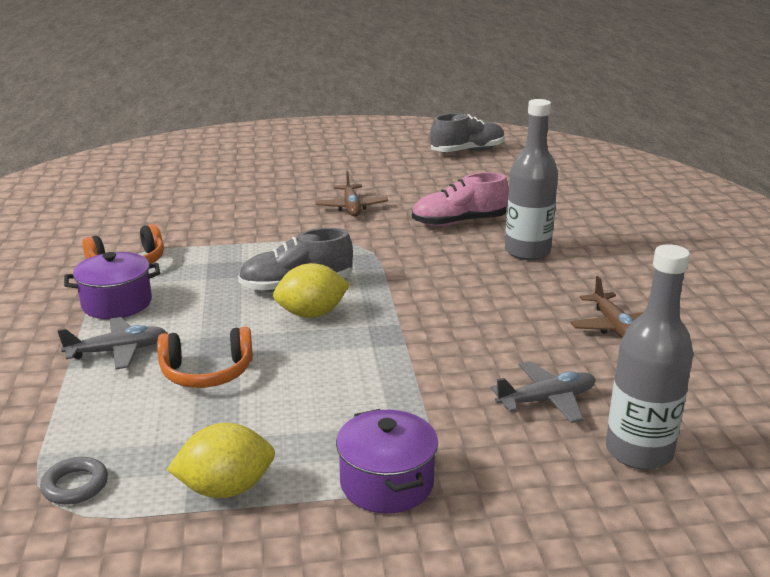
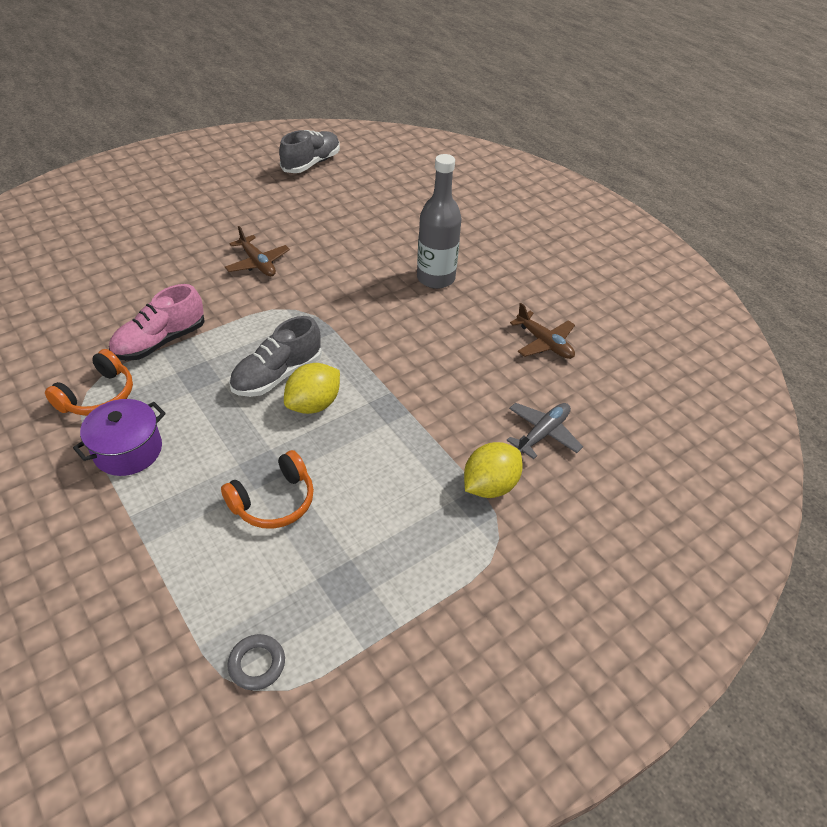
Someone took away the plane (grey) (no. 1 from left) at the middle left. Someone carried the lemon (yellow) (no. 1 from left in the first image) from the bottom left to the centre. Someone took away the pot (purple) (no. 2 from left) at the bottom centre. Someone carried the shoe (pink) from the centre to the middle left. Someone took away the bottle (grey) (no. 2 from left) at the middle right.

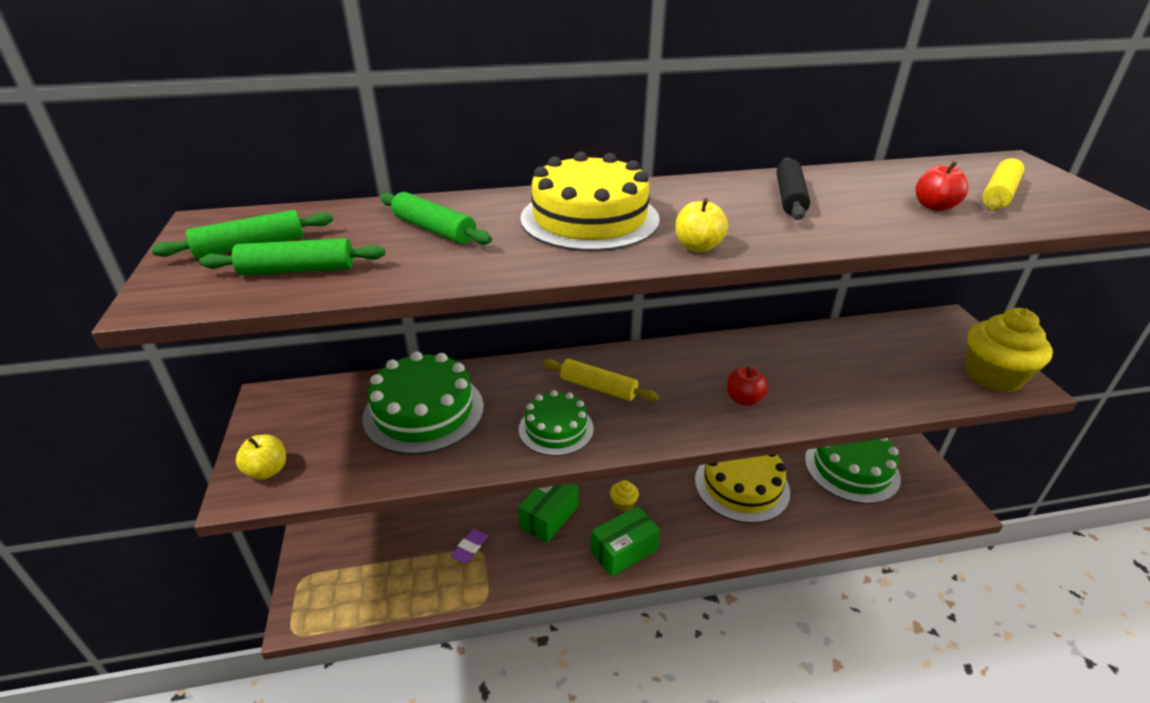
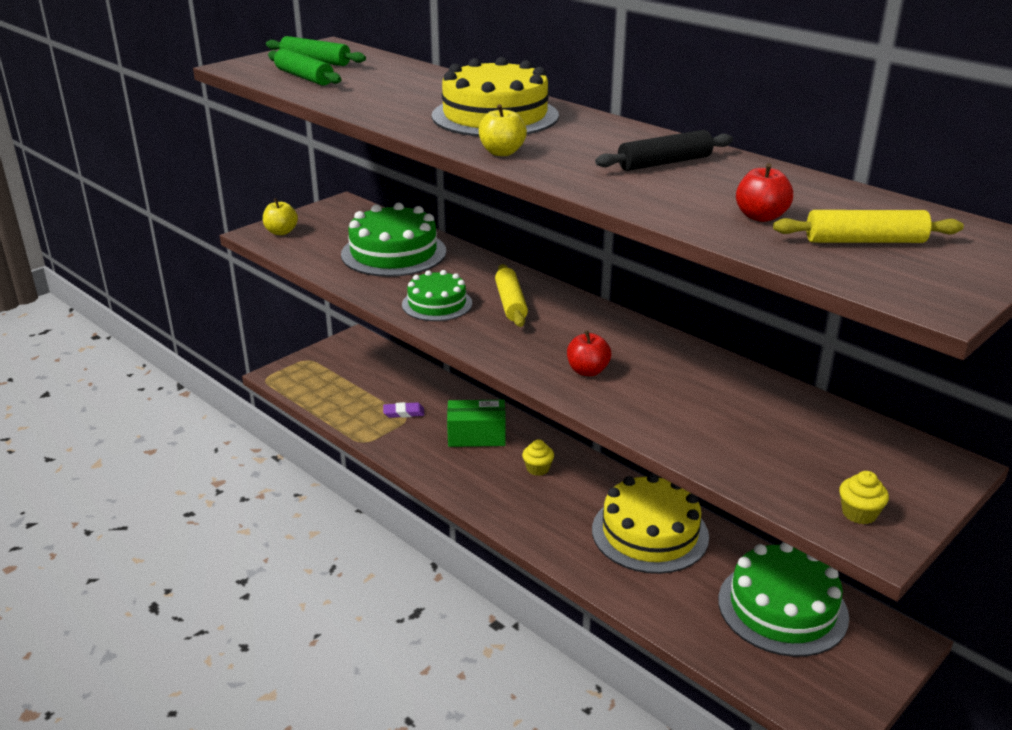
Someone took away the rolling pin (green) (no. 3 from left) at the top centre. Someone took away the box (green) (no. 2 from left) at the bottom centre. Someone scaled the cupcake (yellow) (no. 2 from left) at the middle right by 0.46.

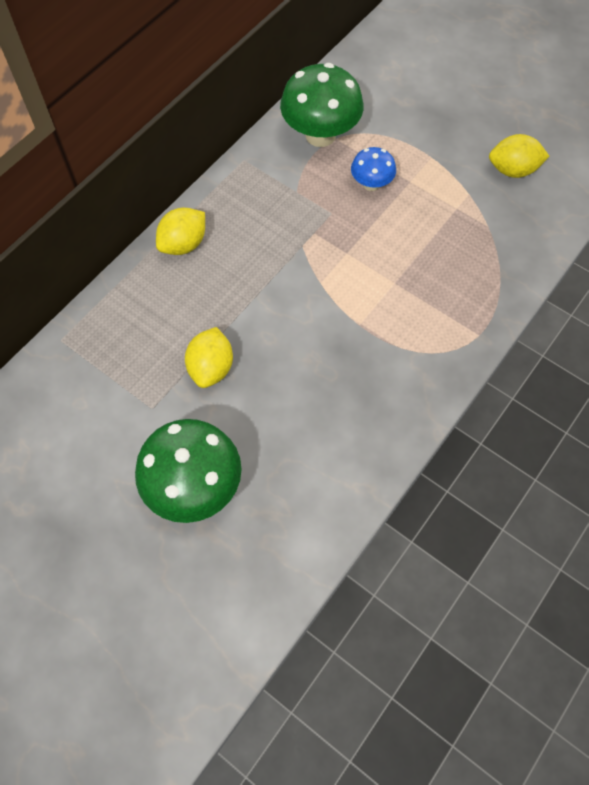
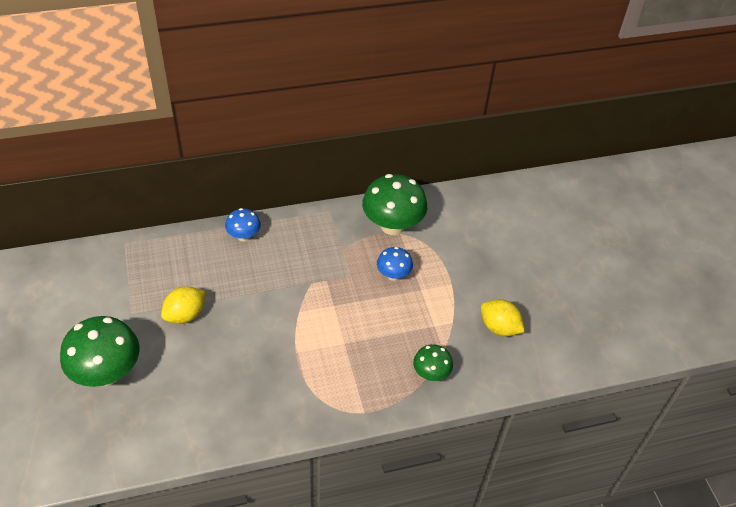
Someone swapped the lemon (yellow) (no. 1 from left) at the top left for the mushroom (blue) (no. 1 from left) at the middle left. Someone put down the mushroom (green) (no. 3 from left) at the bottom centre.

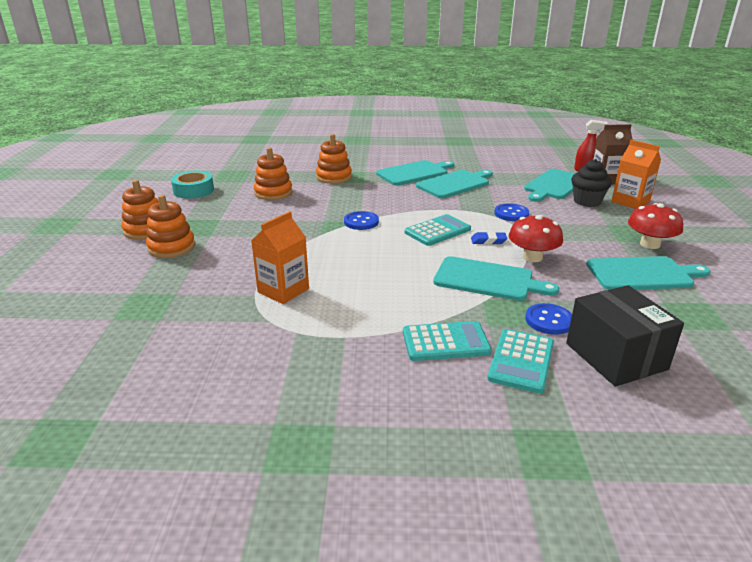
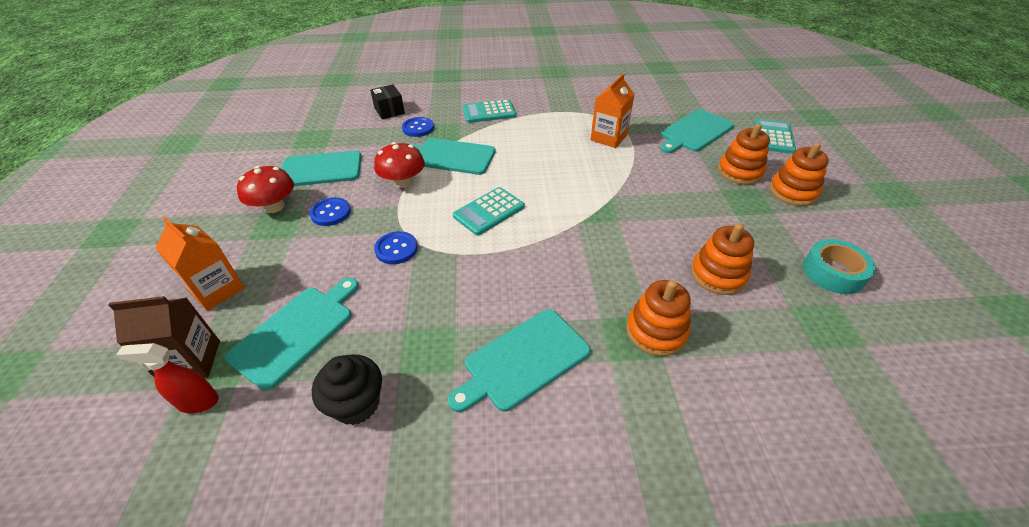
Someone carried the button (blue) (no. 1 from left) from the centre to the middle left. Someone carried the cutting board (turquoise) (no. 2 from left in the first image) from the top centre to the top right. Someone took away the eraser (blue) at the centre. Someone carried the calculator (turquoise) (no. 3 from left) from the middle right to the top right. Someone scaled the box (black) at the middle right by 0.60. Someone carried the cupcake (black) from the top right to the bottom centre.

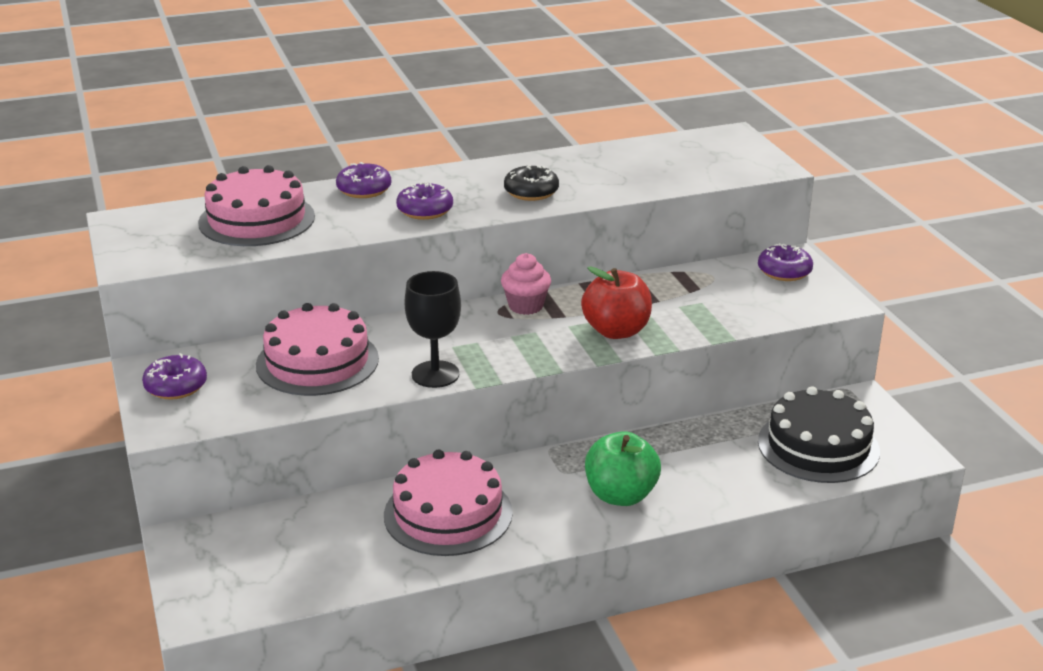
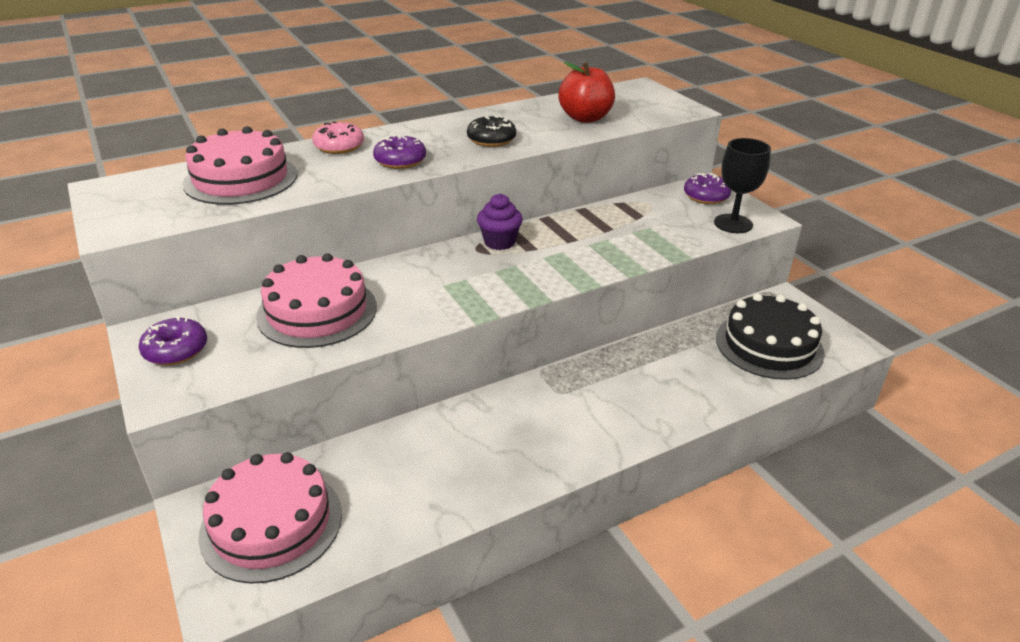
Someone repainted the donut (purple) (no. 2 from left) at the top centre, which became the donut (pink) at the top left. Someone carried the cake (pink) (no. 3 from left in the first image) from the bottom centre to the bottom left. Someone carried the goblet (black) from the centre to the top right. Someone repainted the cupcake (pink) at the centre, which became the cupcake (purple) at the centre. Someone carried the apple (red) from the centre to the top centre. Someone took away the apple (green) at the bottom centre.

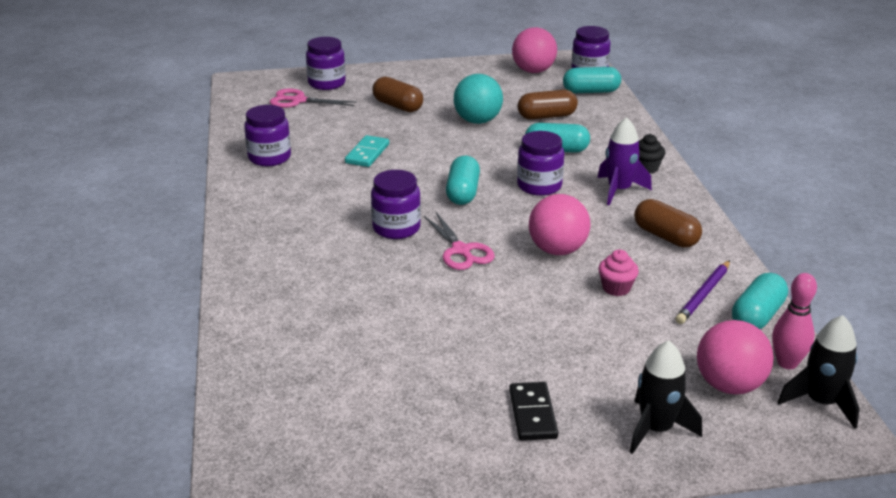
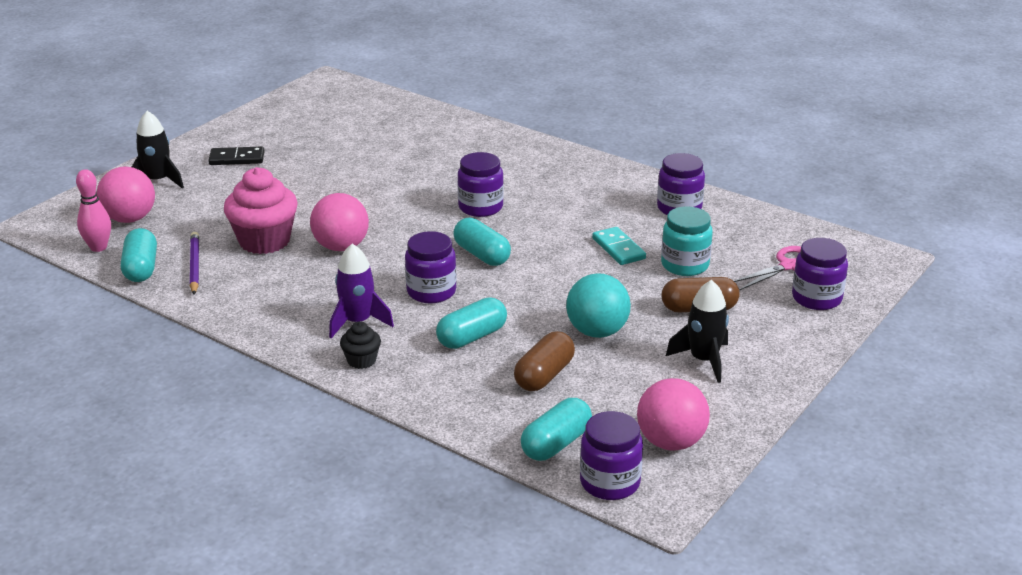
Someone took away the scissors (pink) (no. 2 from left) at the centre. Someone rotated the domino (black) at the bottom centre by 45 degrees counterclockwise. Someone scaled the cupcake (pink) at the middle right by 2.03. Someone took away the capsule (brown) (no. 3 from left) at the middle right. Someone carried the rocket (black) (no. 2 from left) from the bottom right to the middle right. Someone put down the jar (turquoise) at the middle right.

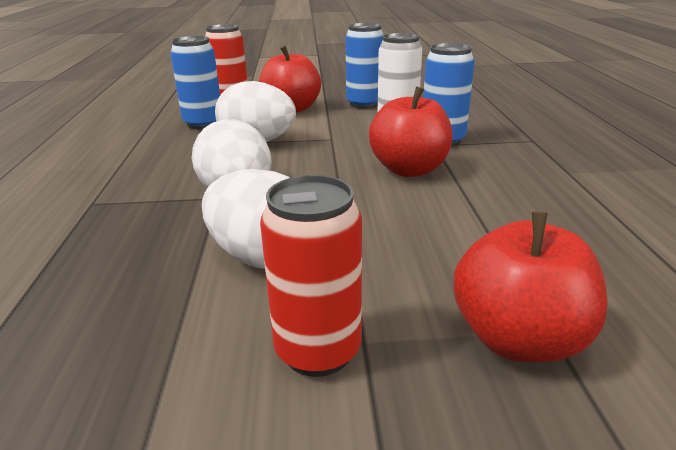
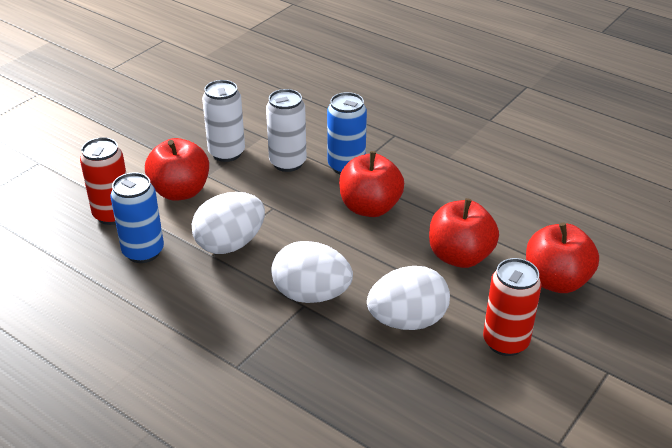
Someone repainted the can (blue) (no. 2 from left) at the top centre, which became the can (white) (no. 1 from left) at the top left. Someone put down the apple (red) (no. 3 from left) at the middle right.

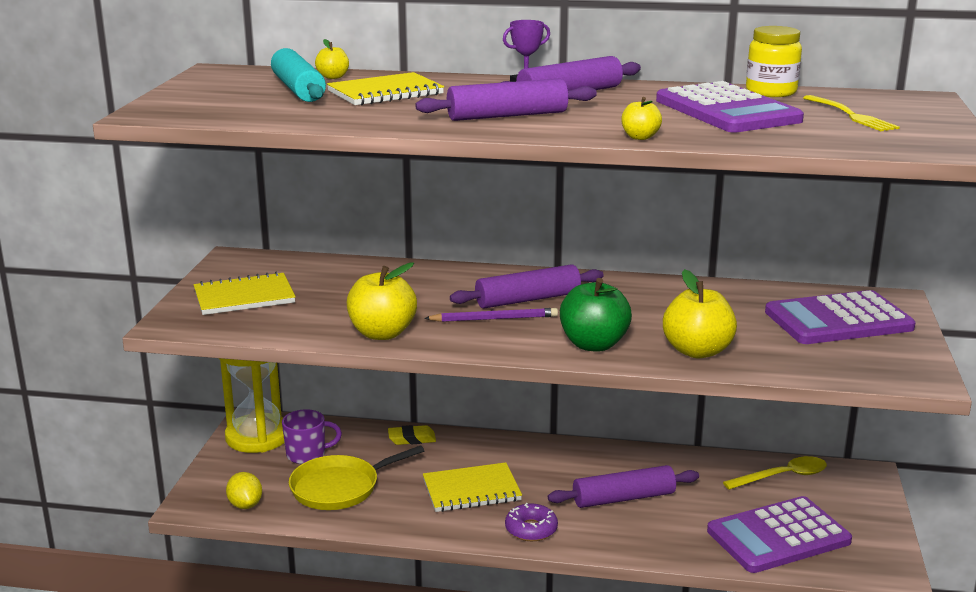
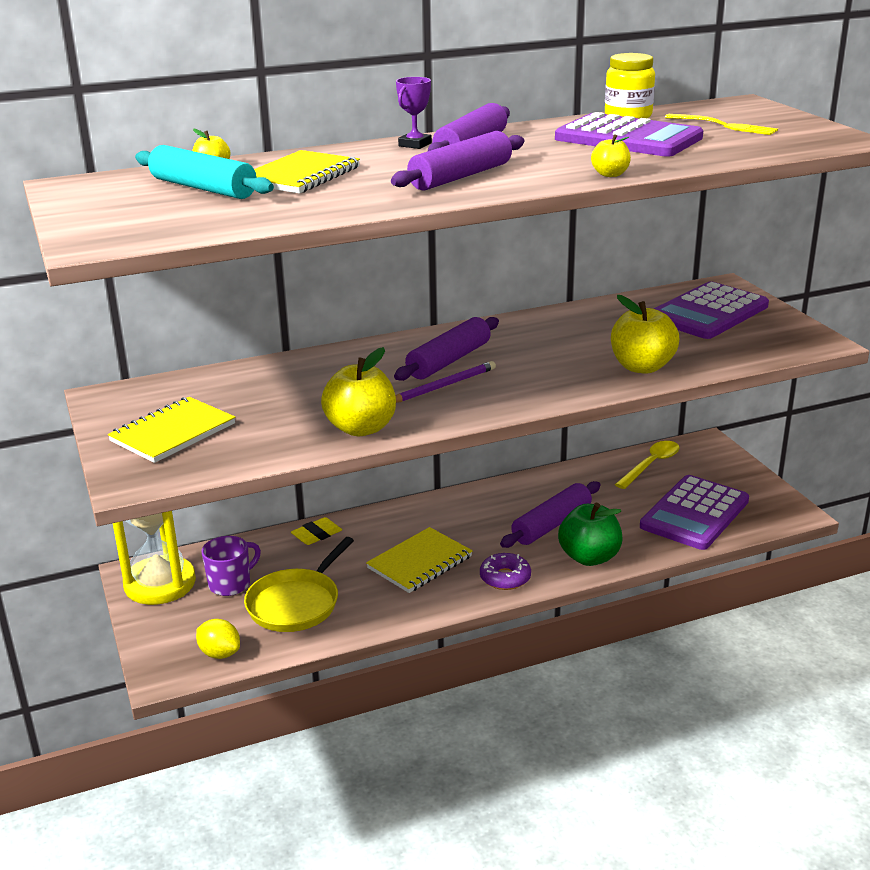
Someone carried the apple (green) from the centre to the middle right.

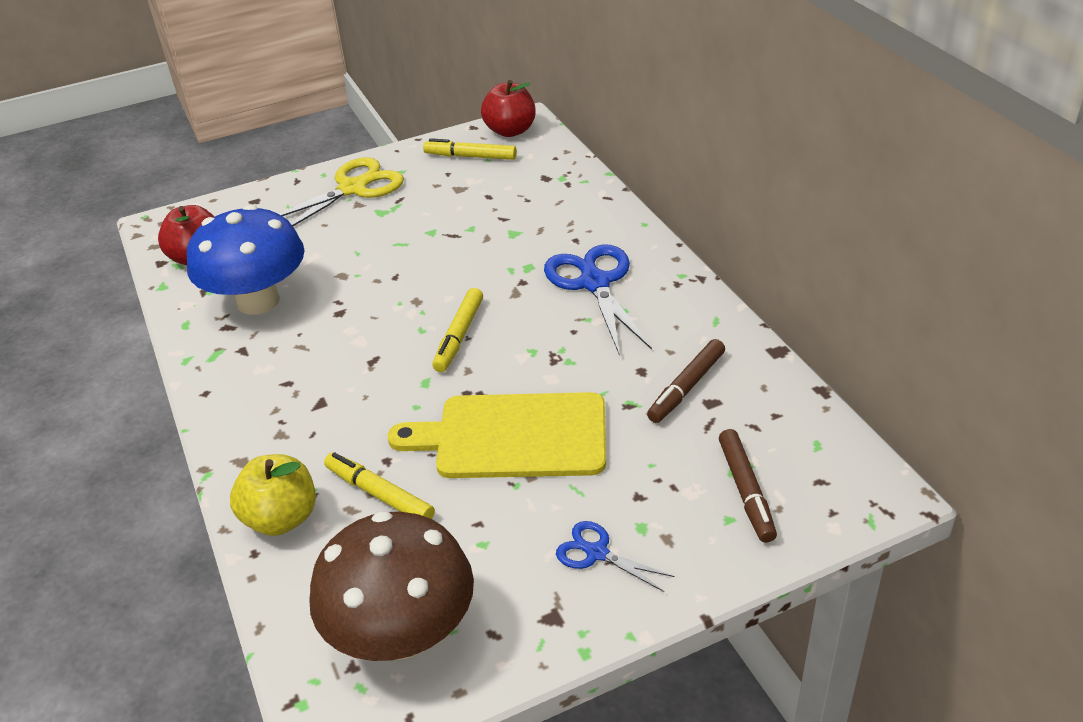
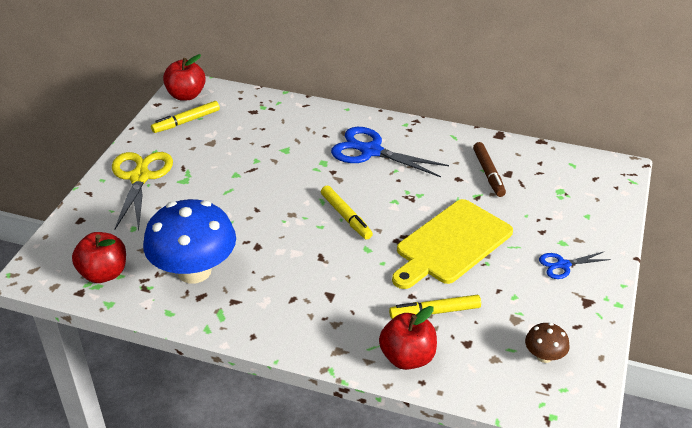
Someone repainted the apple (yellow) at the bottom left, which became the apple (red) (no. 3 from left) at the bottom centre. Someone scaled the mushroom (brown) at the bottom centre by 0.44. Someone took away the marker (brown) (no. 2 from left) at the bottom right.

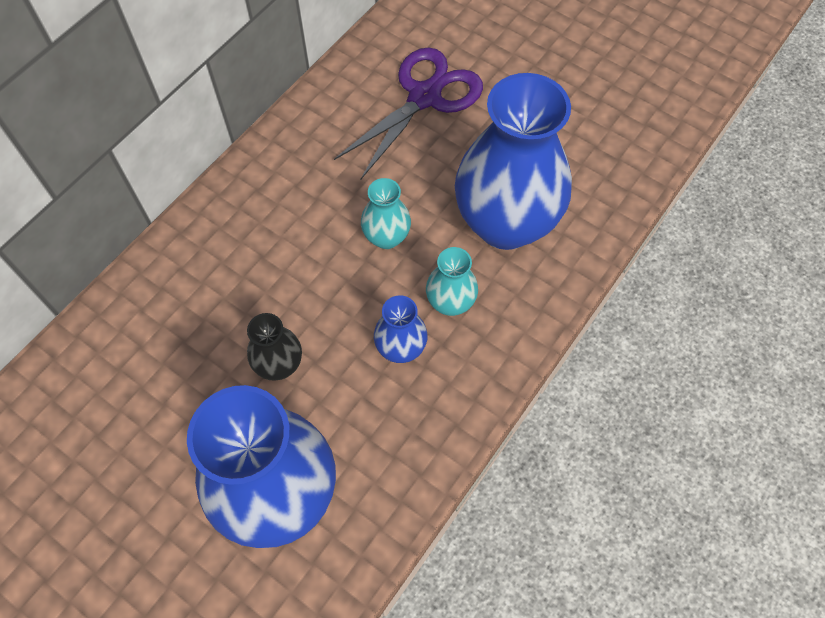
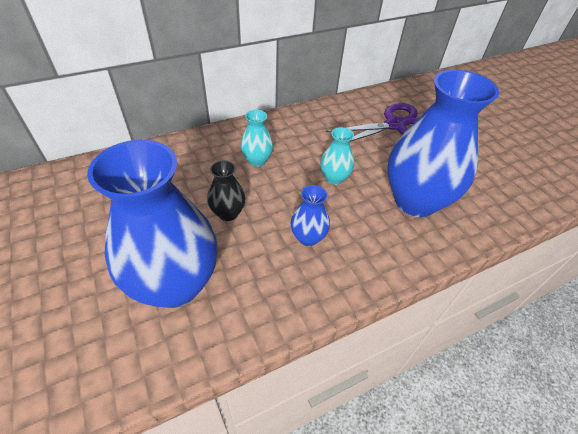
Someone carried the vase (turquoise) (no. 2 from left in the first image) from the centre to the top centre.

